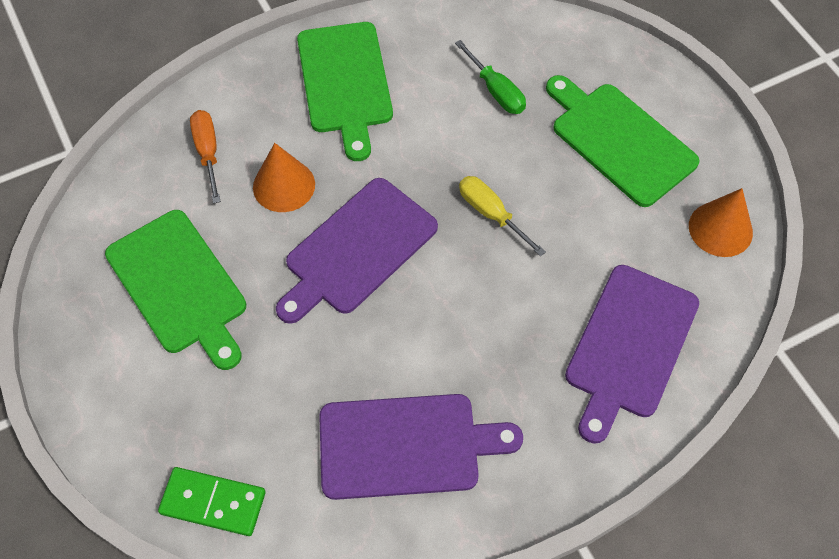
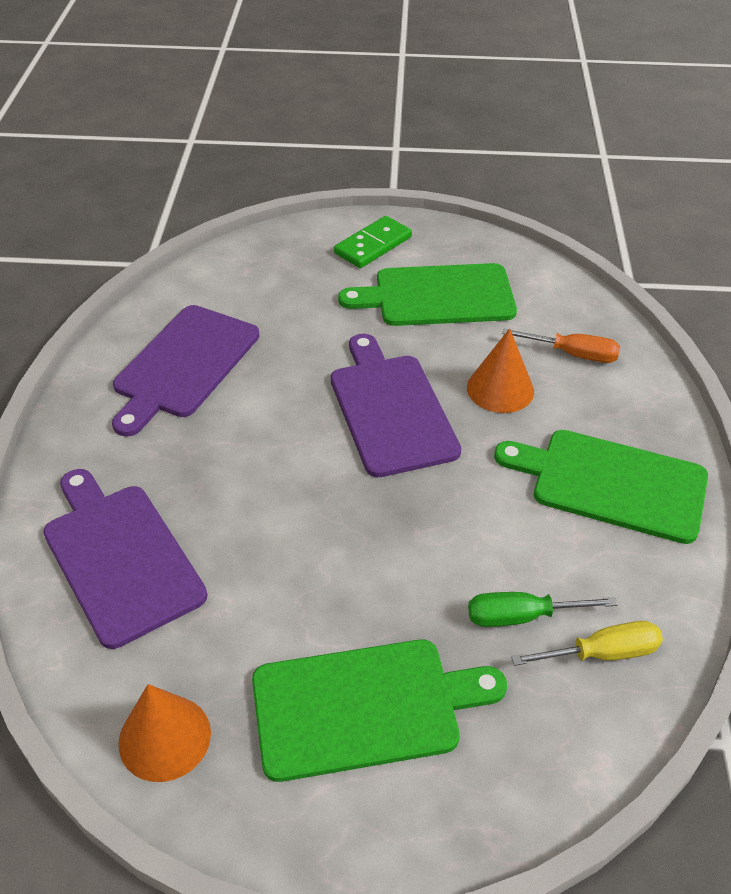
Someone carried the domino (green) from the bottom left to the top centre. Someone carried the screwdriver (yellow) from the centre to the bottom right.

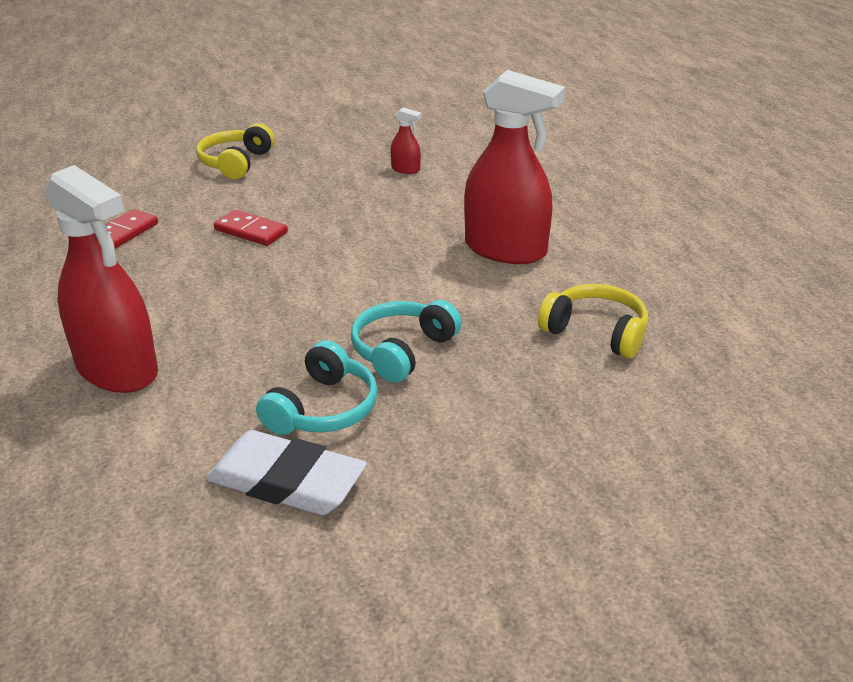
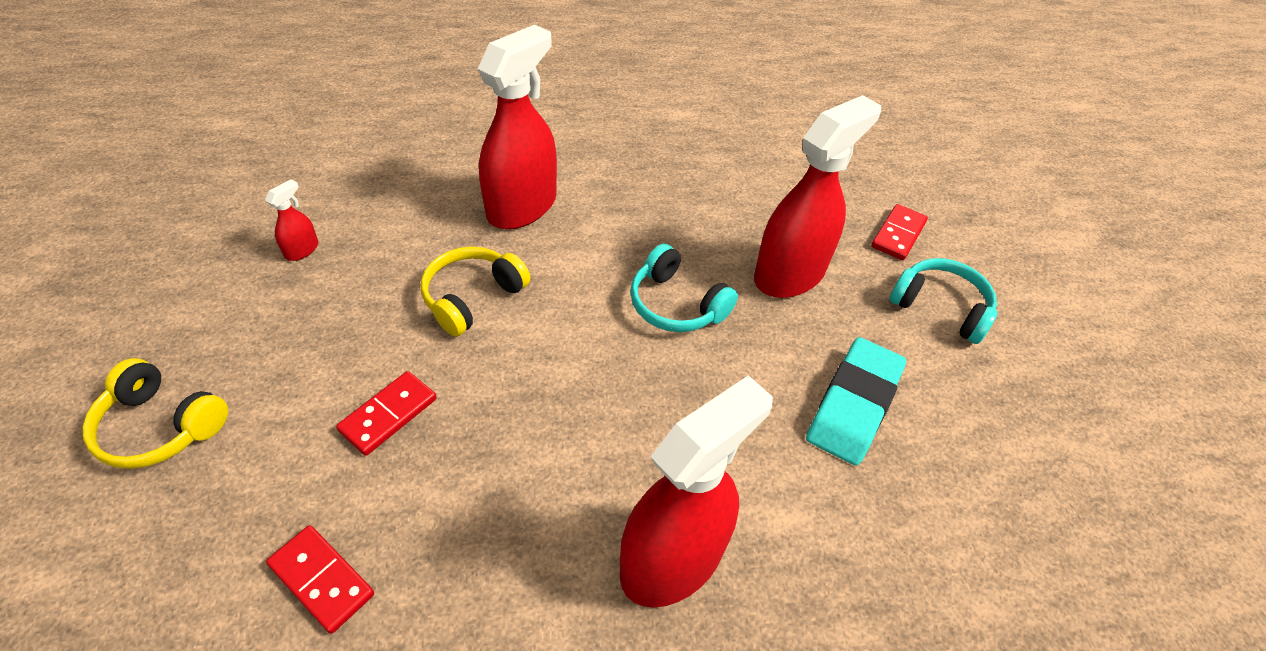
Someone repainted the eraser (white) at the bottom centre, which became the eraser (turquoise) at the middle right. Someone carried the headphones (turquoise) (no. 1 from left in the first image) from the centre to the middle right. Someone carried the headphones (yellow) (no. 2 from left) from the middle right to the centre. Someone put down the spray bottle (red) (no. 4 from left) at the top centre. Someone put down the domino (red) (no. 3 from left) at the middle right.

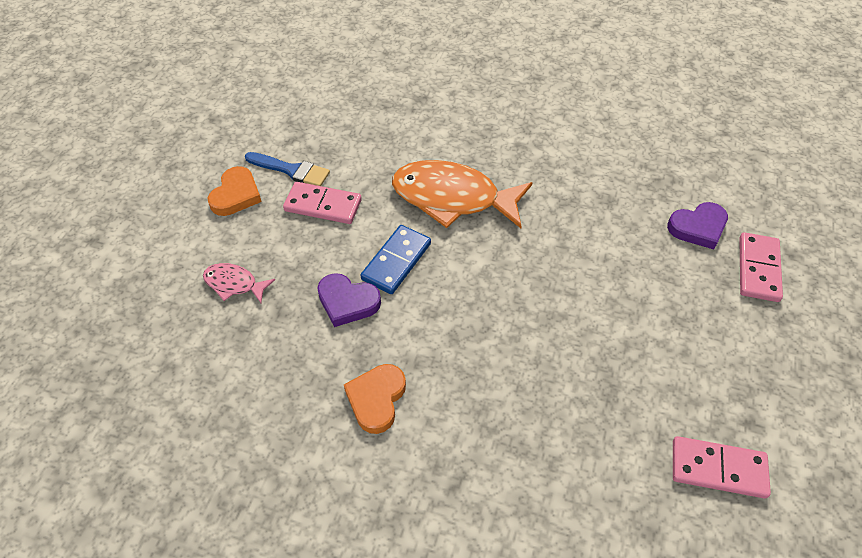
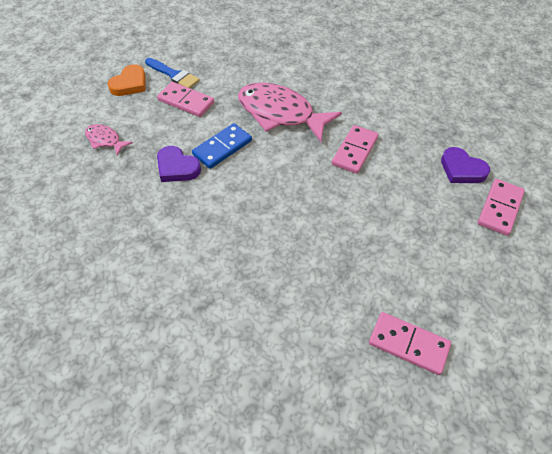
Someone took away the heart (orange) (no. 2 from left) at the bottom centre. Someone repainted the fish (orange) at the centre, which became the fish (pink) (no. 2 from left) at the top centre. Someone rotated the heart (purple) (no. 2 from left) at the middle right by 45 degrees clockwise. Someone put down the domino (pink) (no. 2 from left) at the top centre.

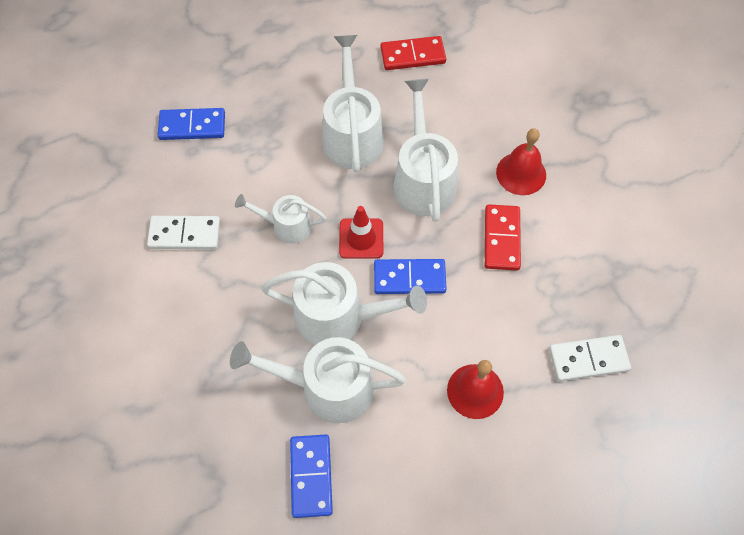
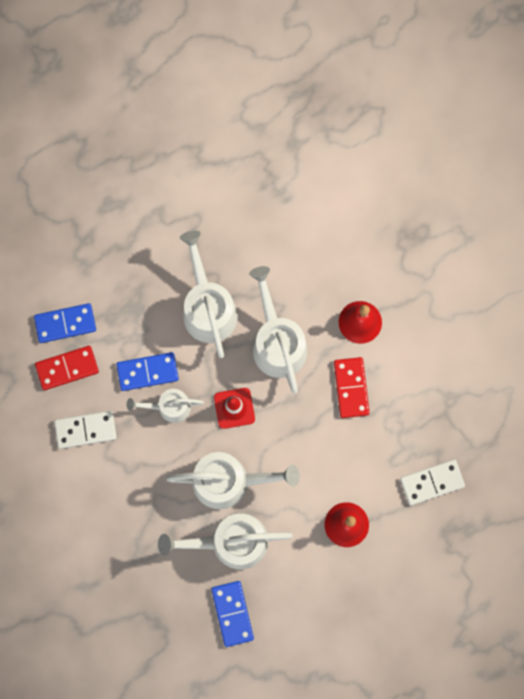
Someone carried the domino (blue) (no. 3 from left in the first image) from the centre to the middle left. Someone carried the domino (red) (no. 1 from left) from the top centre to the middle left.

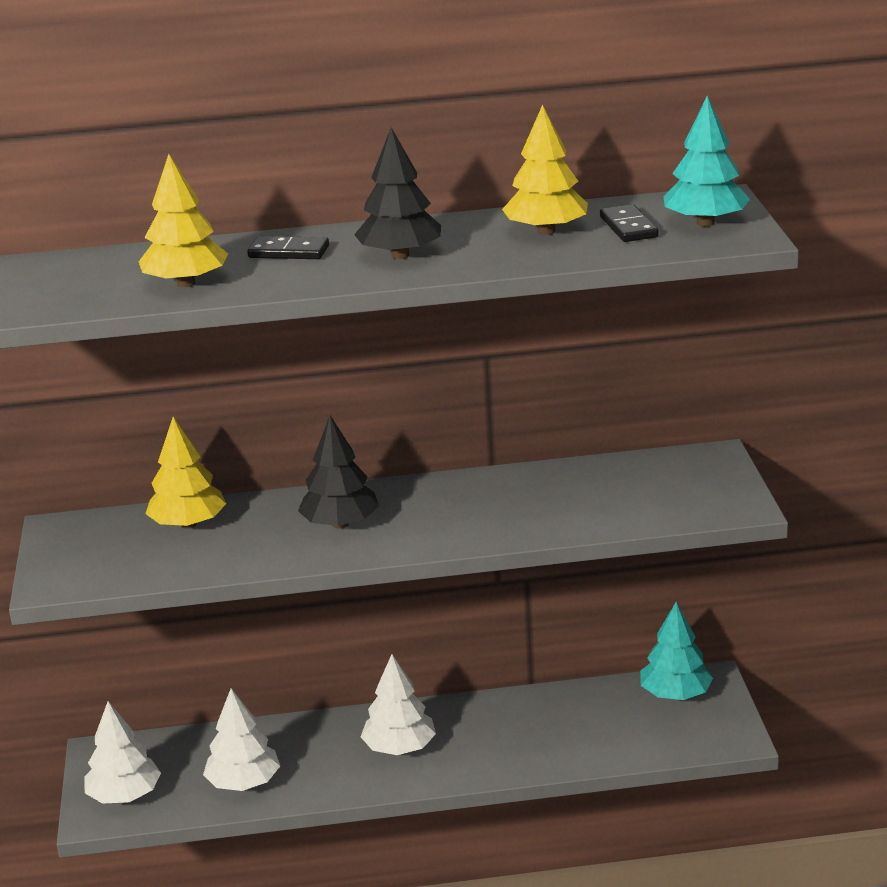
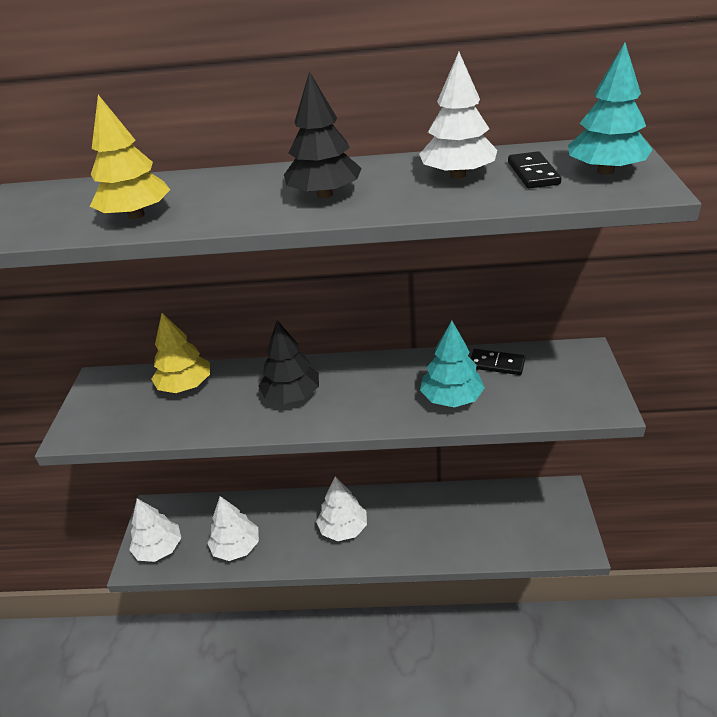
Someone carried the domino (black) (no. 1 from left) from the top left to the middle right. Someone repainted the tree (yellow) (no. 3 from left) at the top centre, which became the tree (white) (no. 4 from left) at the top centre. Someone carried the tree (turquoise) (no. 1 from left) from the bottom right to the centre.

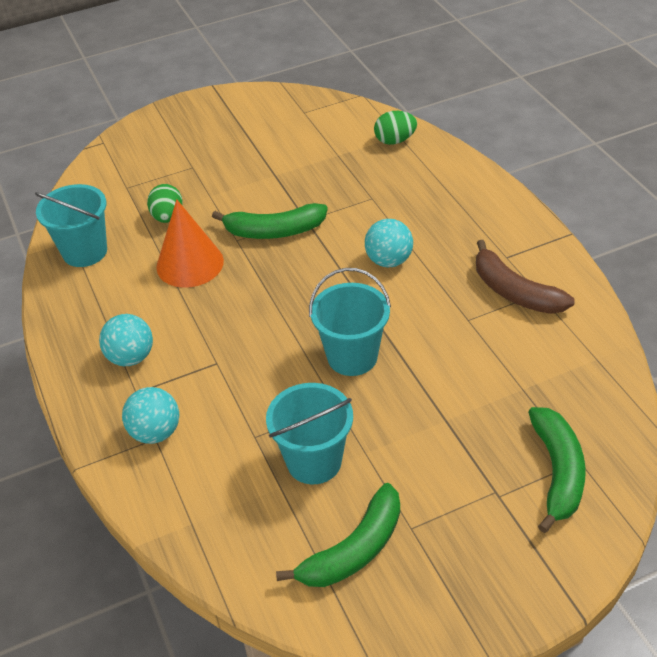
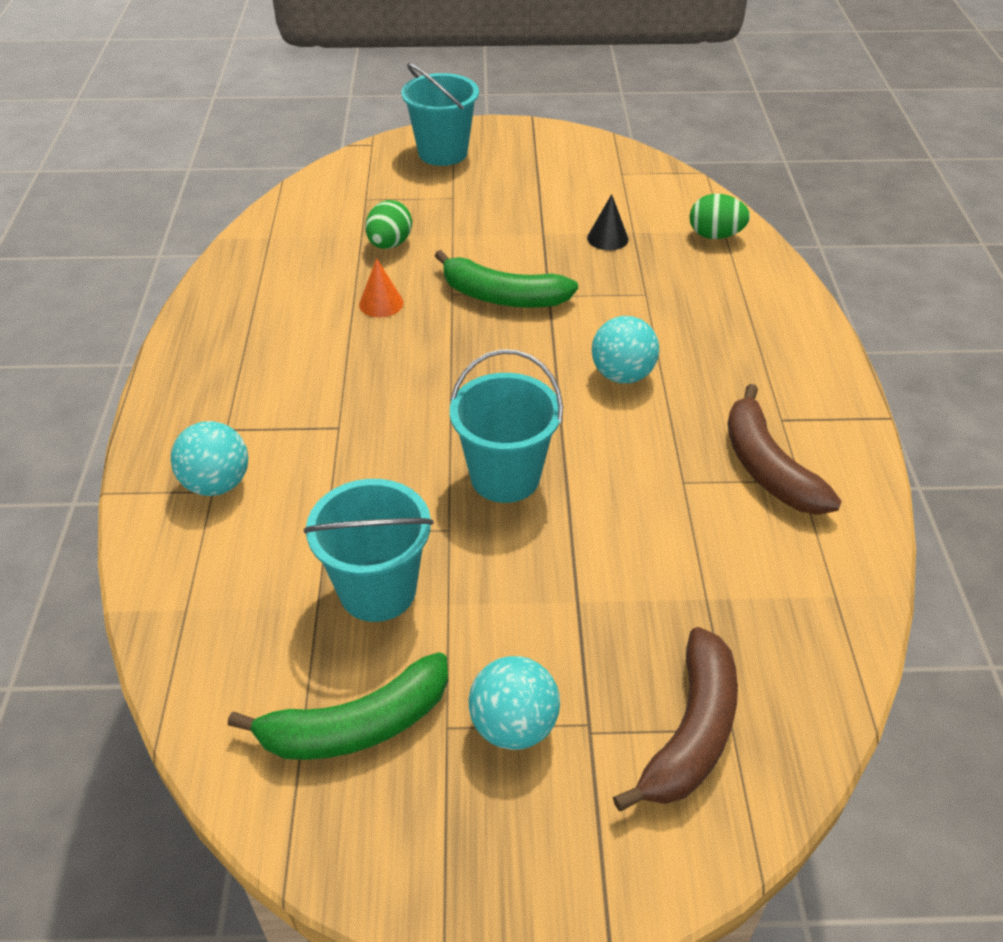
Someone carried the bucket (turquoise) (no. 1 from left in the first image) from the middle left to the top centre. Someone carried the ball (turquoise) (no. 1 from left in the first image) from the middle left to the bottom centre. Someone scaled the cone (orange) at the middle left by 0.51. Someone repainted the banana (green) (no. 3 from left) at the bottom right, which became the banana (brown) (no. 1 from left) at the bottom right. Someone put down the cone (black) at the top centre.

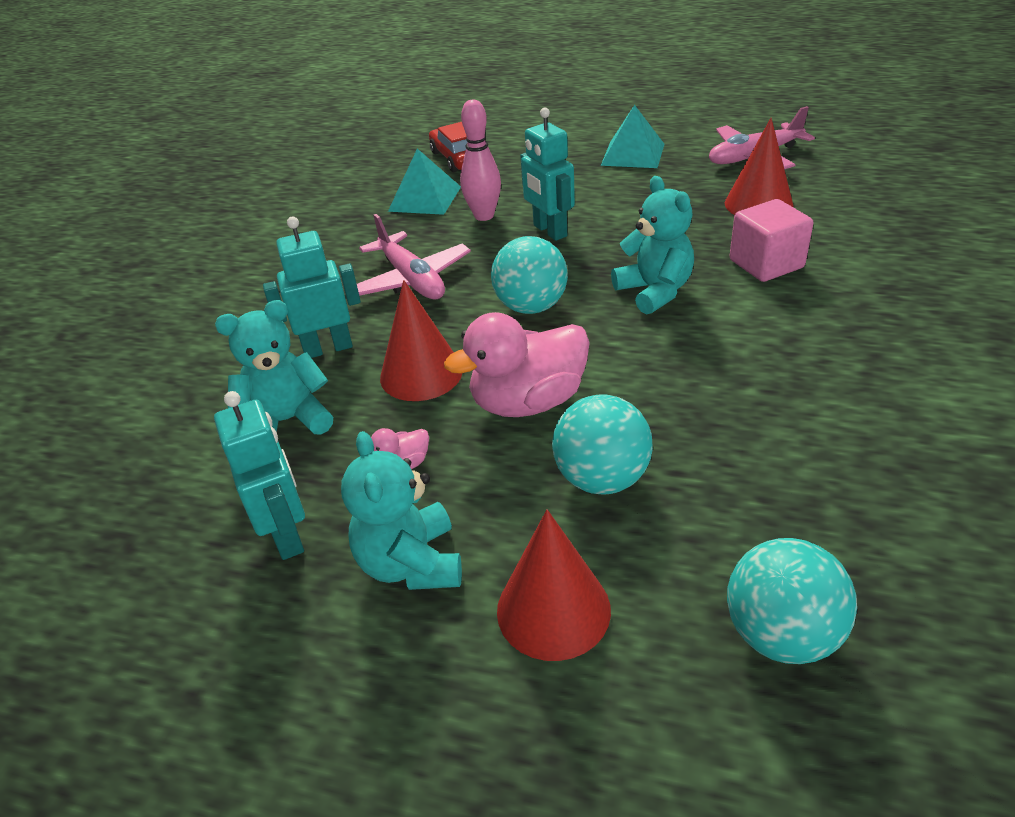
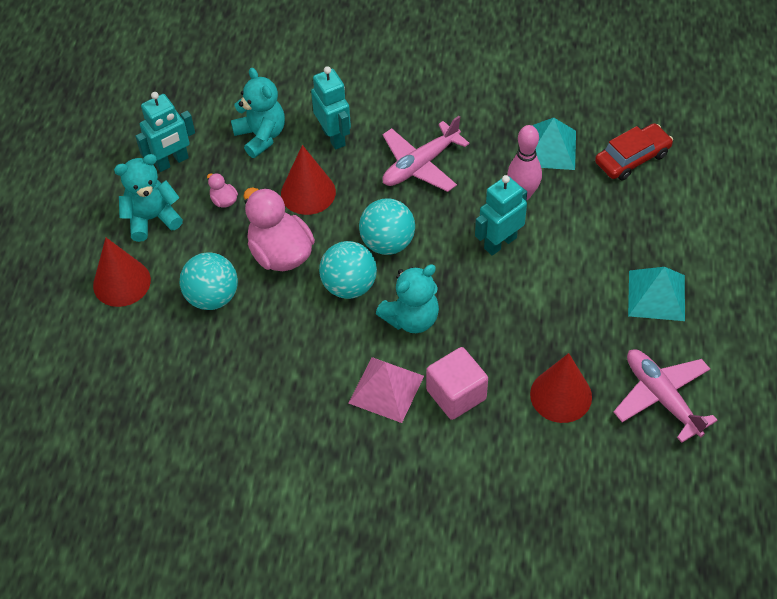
Someone carried the ball (turquoise) (no. 3 from left in the first image) from the bottom right to the centre. Someone put down the pyramid (pink) at the centre.

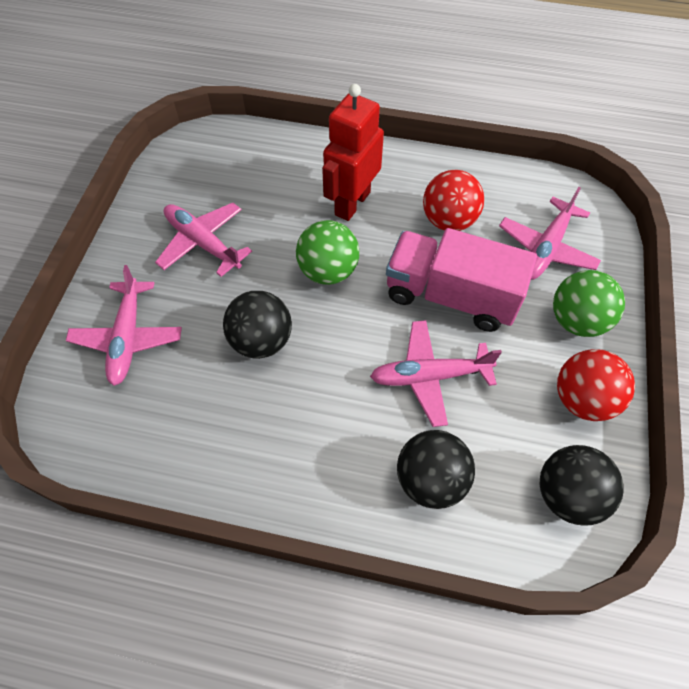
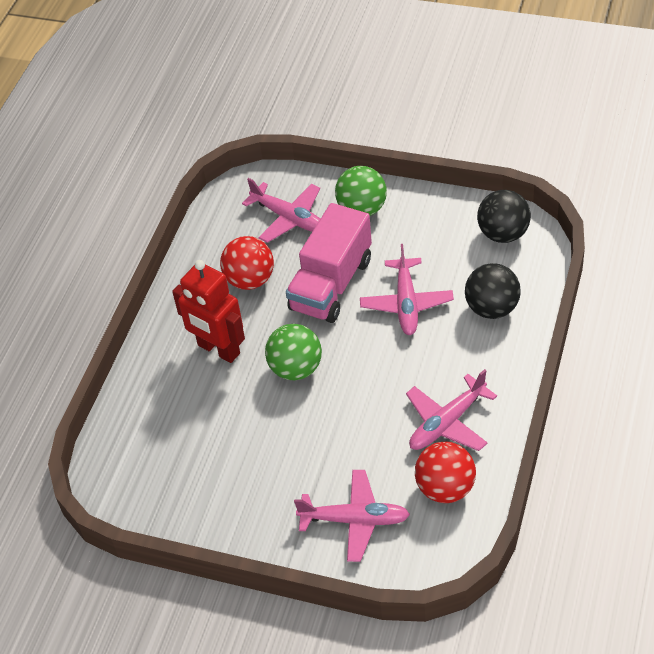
Someone carried the plane (pink) (no. 2 from left in the first image) from the middle left to the middle right. Someone took away the ball (black) (no. 1 from left) at the centre. Someone carried the ball (red) (no. 2 from left) from the middle right to the bottom right.

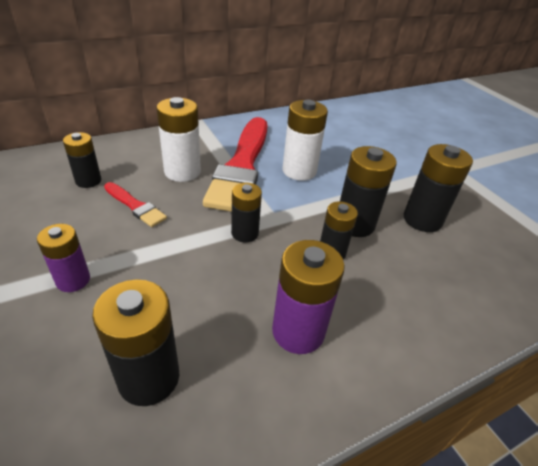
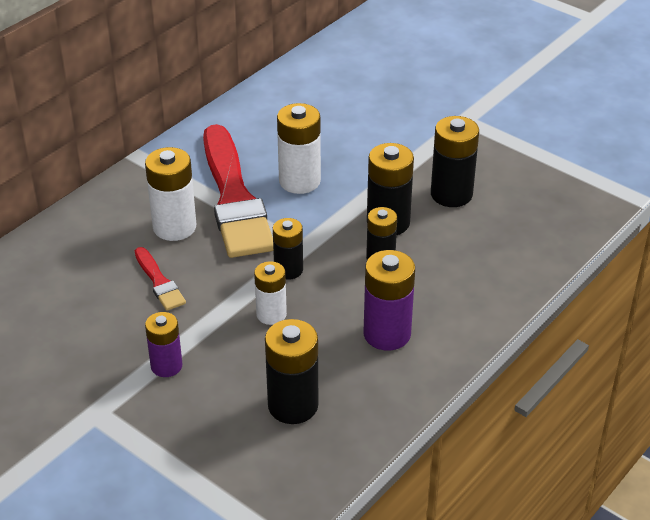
Someone took away the battery (black) (no. 1 from left) at the middle left. Someone rotated the brush (red) (no. 1 from left) at the middle left by 45 degrees clockwise. Someone put down the battery (white) (no. 2 from left) at the centre.

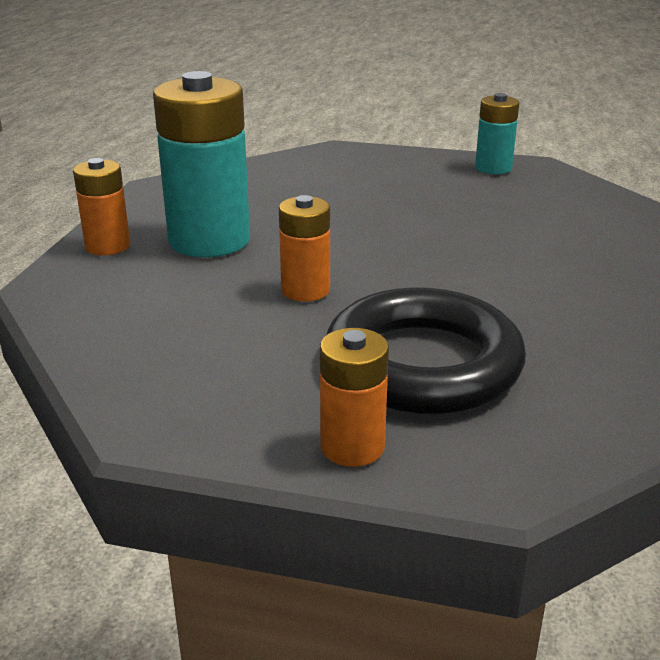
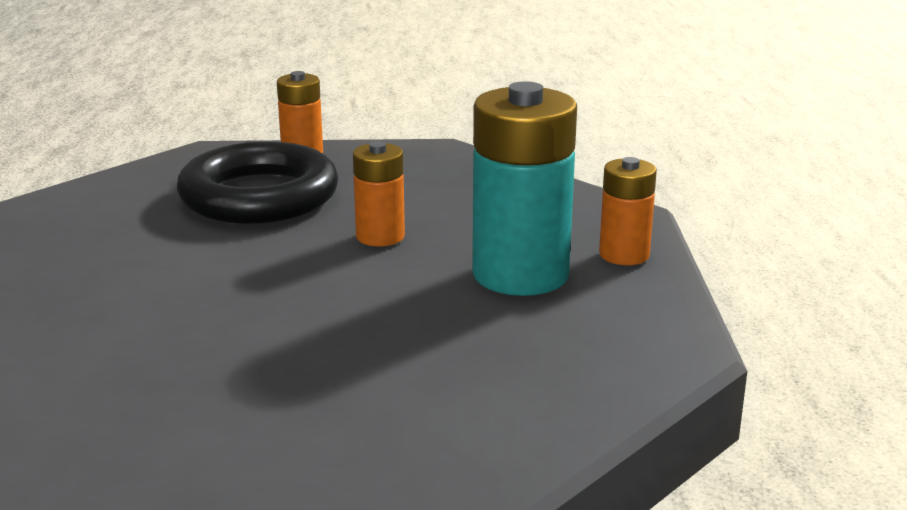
Someone took away the battery (turquoise) (no. 2 from left) at the top right.

